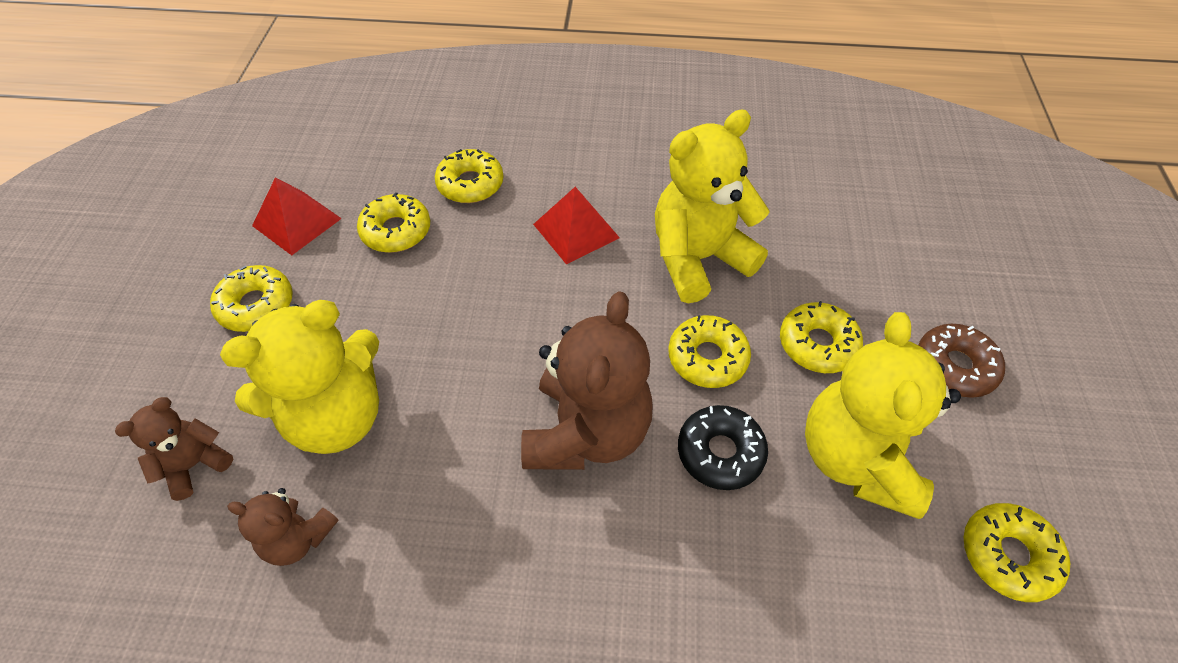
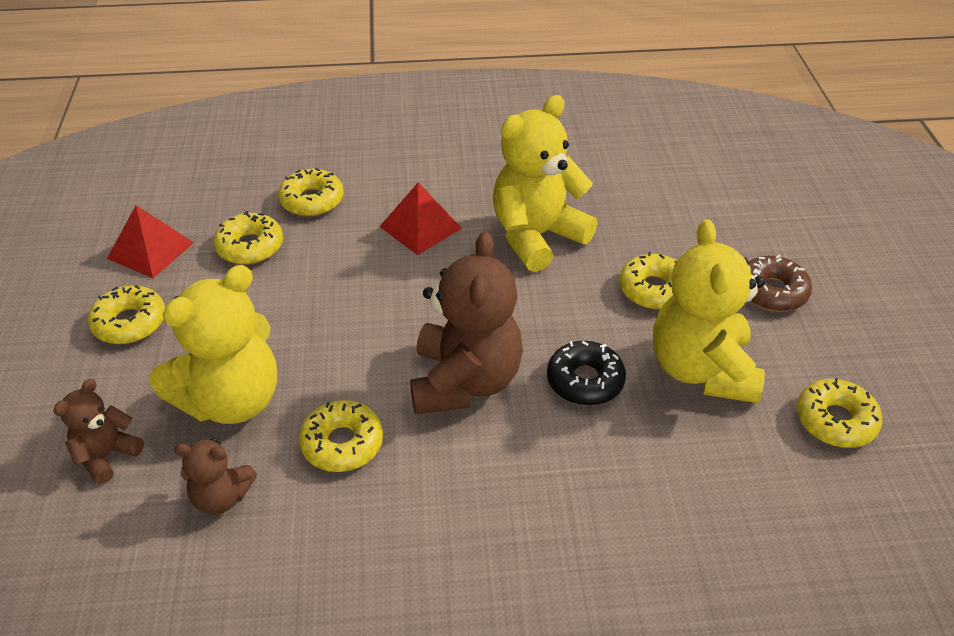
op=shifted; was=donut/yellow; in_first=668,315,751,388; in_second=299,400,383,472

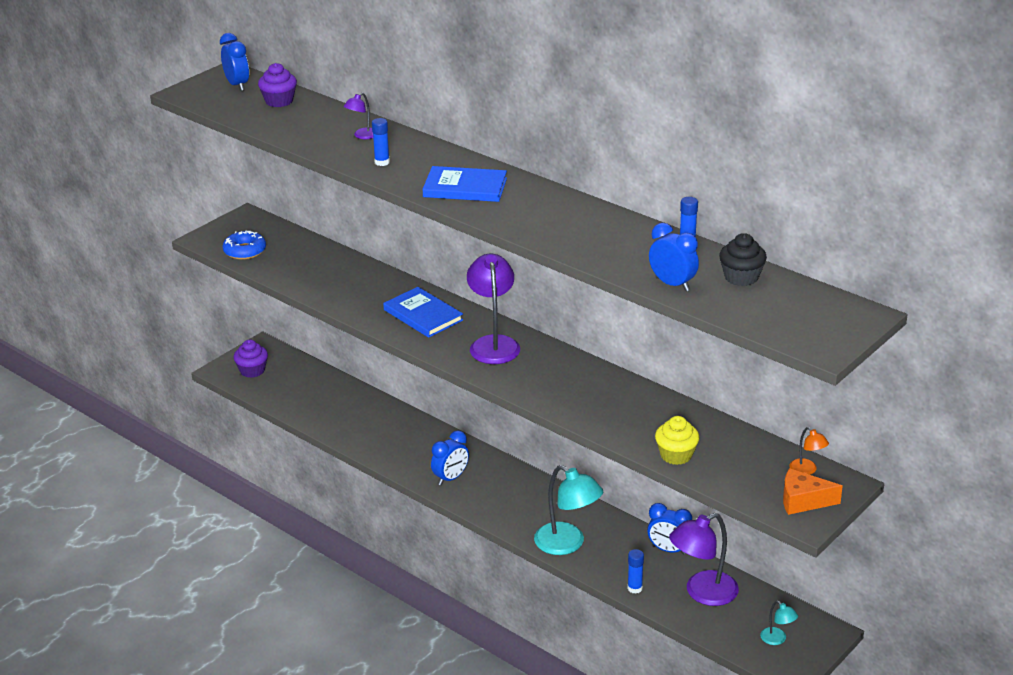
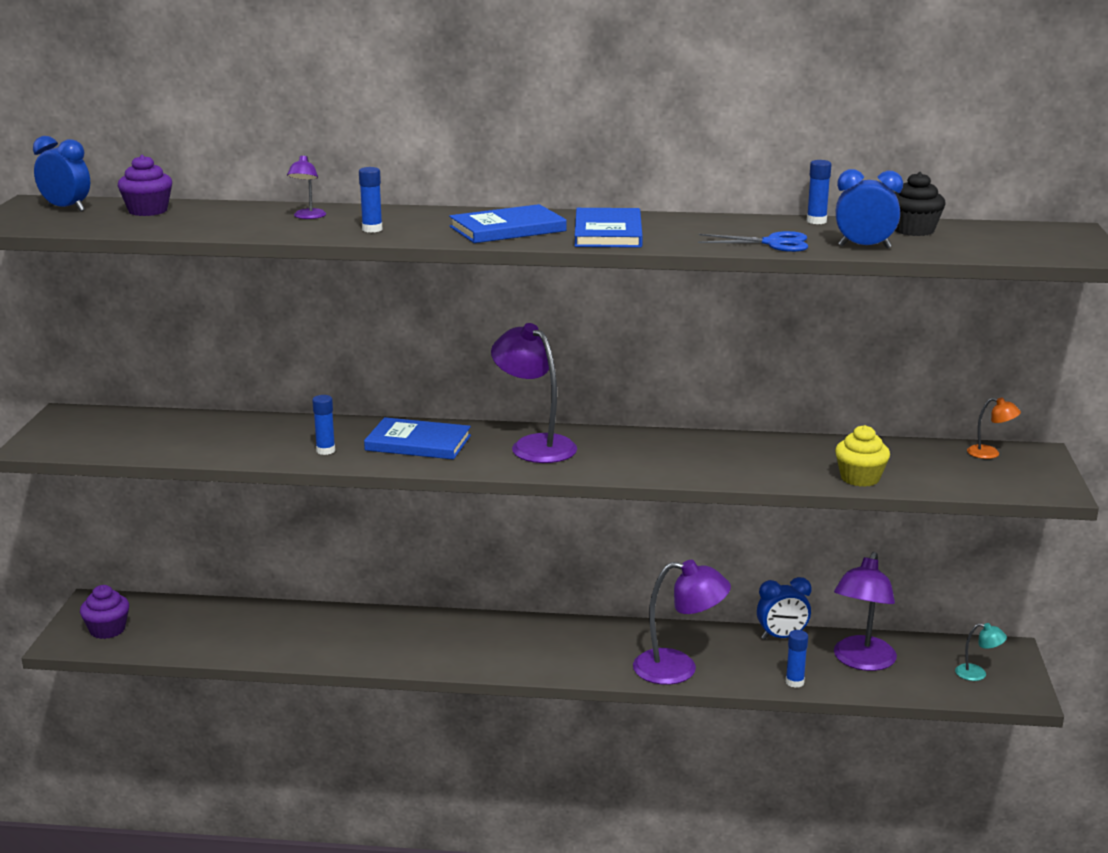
op=gone; was=donut/blue; in_first=223,230,266,260
op=gone; was=clock/blue; in_first=431,430,469,485
op=gone; was=cheese/orange; in_first=783,468,843,515
op=new; now=glue stick/blue; in_second=312,395,335,455
op=new; now=book/blue; in_second=575,208,643,248
op=new; now=scissors/blue; in_second=698,231,808,252
op=repainted; was=lamp/turquoise; now=lamp/purple; in_first=534,465,603,555; in_second=633,560,731,685

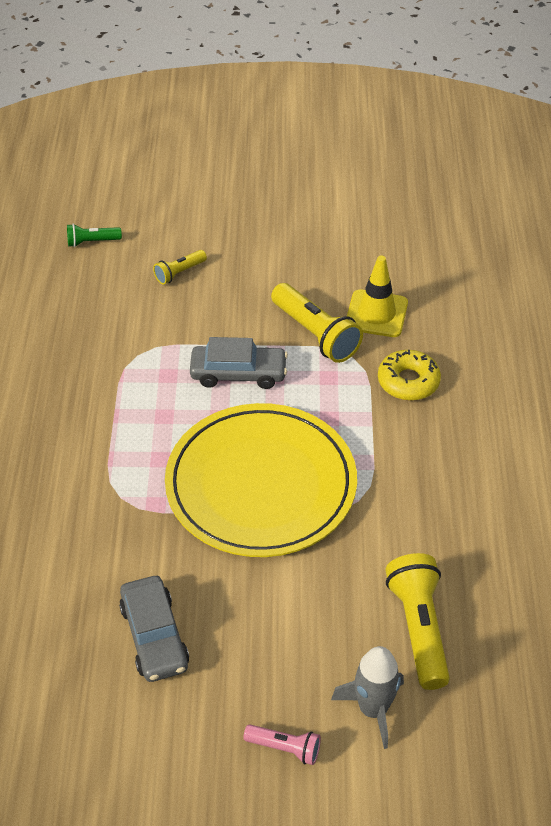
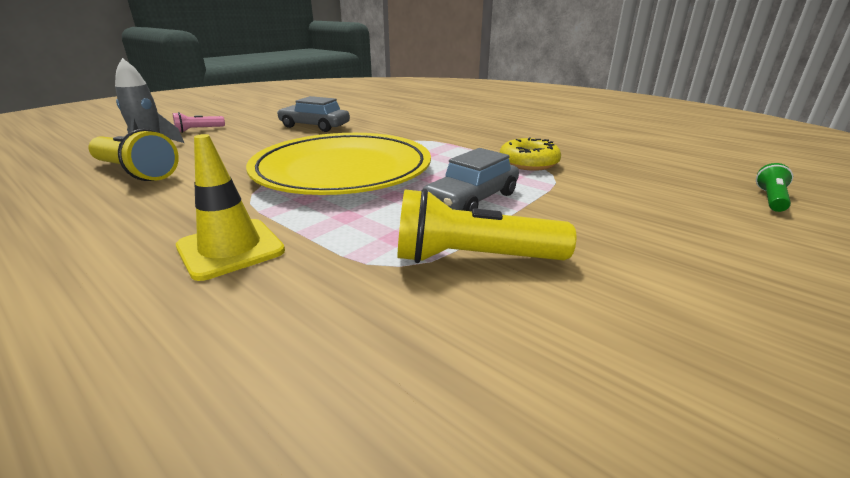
op=gone; was=flashlight/yellow; in_first=153,250,207,285
op=shifted; was=traffic cone/yellow; in_first=347,255,408,337; in_second=176,134,285,281
op=shifted; was=donut/yellow; in_first=378,350,441,401; in_second=500,137,561,171

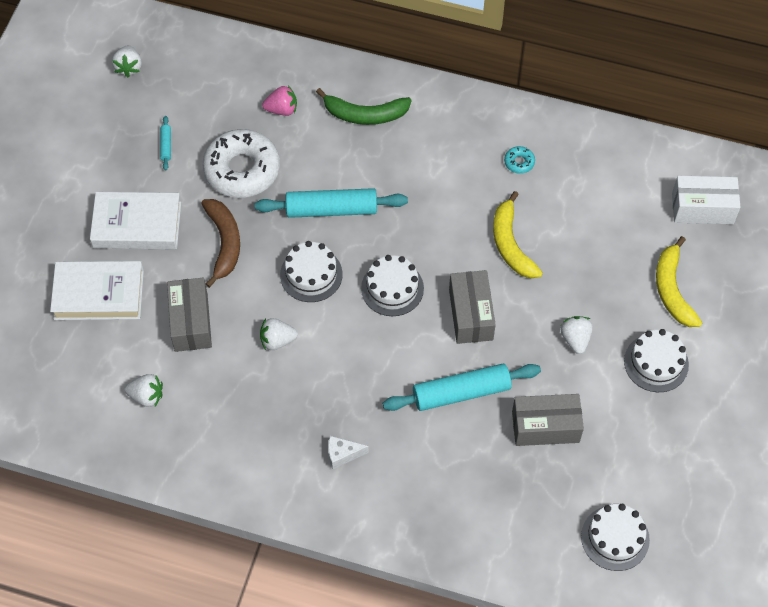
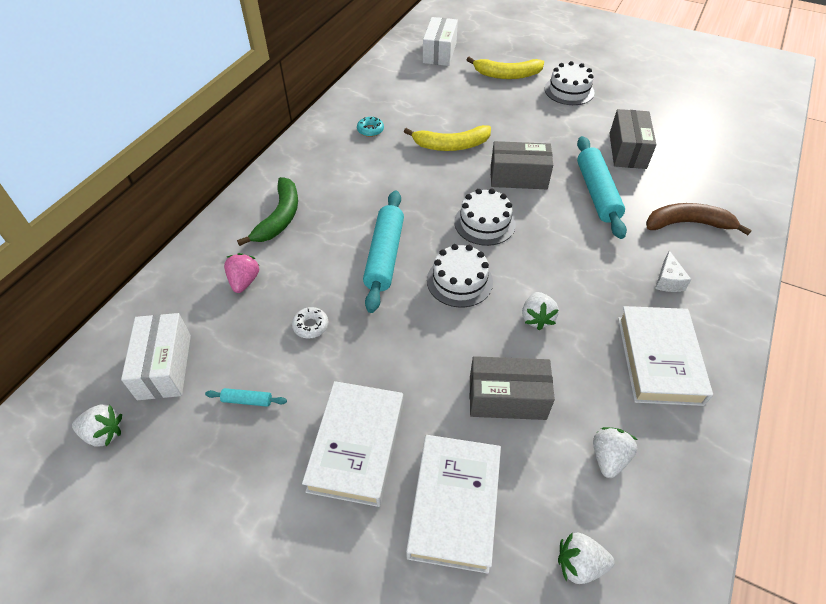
op=gone; was=cake/white; in_first=581,504,650,571
op=new; now=box/white; in_second=121,313,191,400
op=new; now=book/white; in_second=618,306,713,406
op=shifted; was=banana/brown; in_first=201,199,240,288; in_second=646,203,752,235
op=shifted; was=strawberry/white; in_first=560,316,593,354; in_second=558,532,615,584
op=scaled; was=donut/white; in_first=203,129,280,198; in_second=292,307,328,339; ratio=0.4

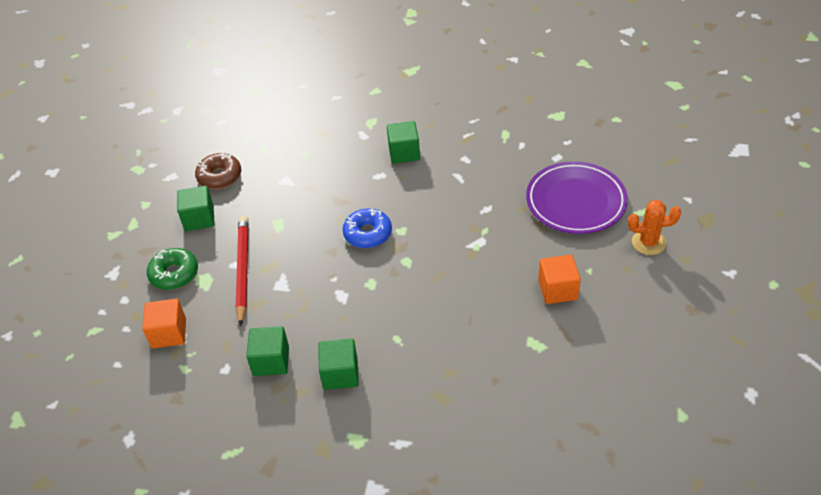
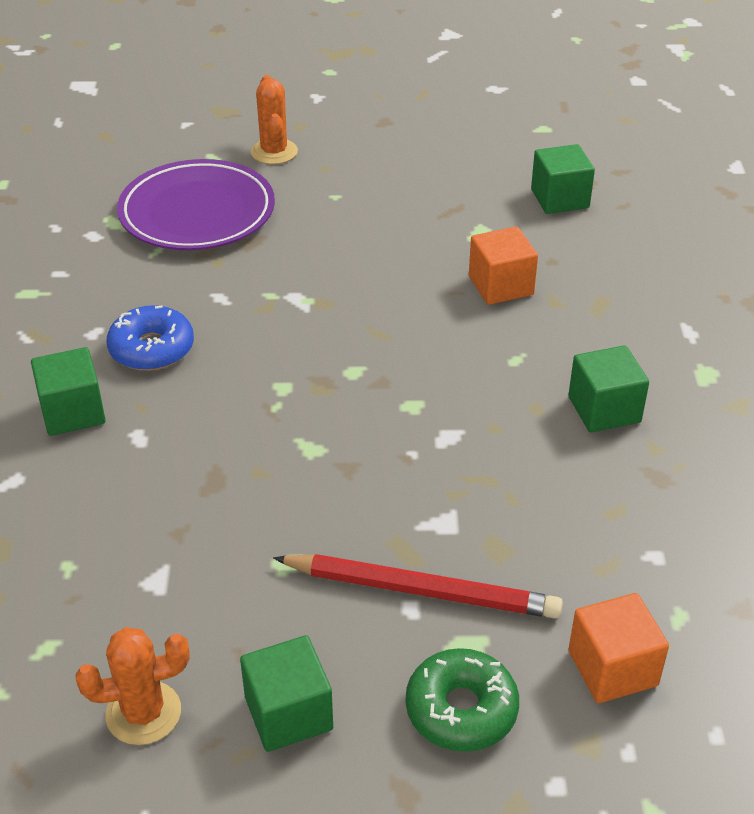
op=shifted; was=cube/green; in_first=246,326,289,376; in_second=531,144,595,214
op=shifted; was=donut/blue; in_first=343,208,392,248; in_second=107,305,194,371
op=shifted; was=cube/orange; in_first=538,255,581,304; in_second=469,227,538,305
op=swapped; was=donut/brown; now=cactus/orange; in_first=195,153,241,189; in_second=75,627,189,745
op=rotated; was=pencil/red; in_first=236,216,249,327; in_second=273,554,563,619; clockwise=-150

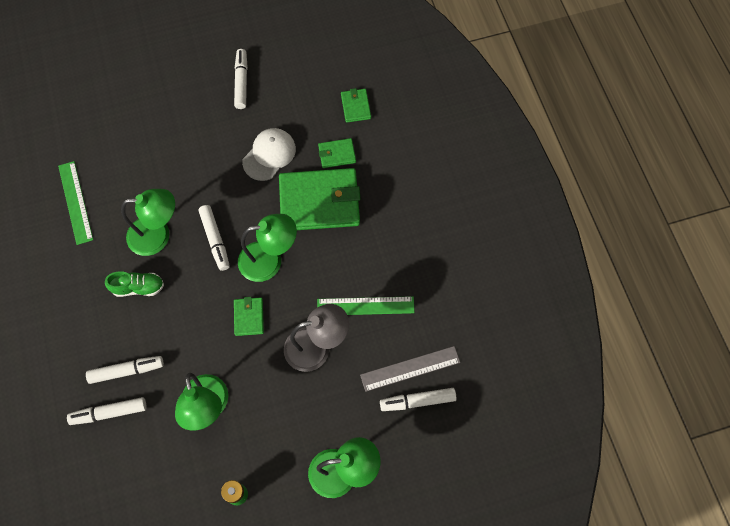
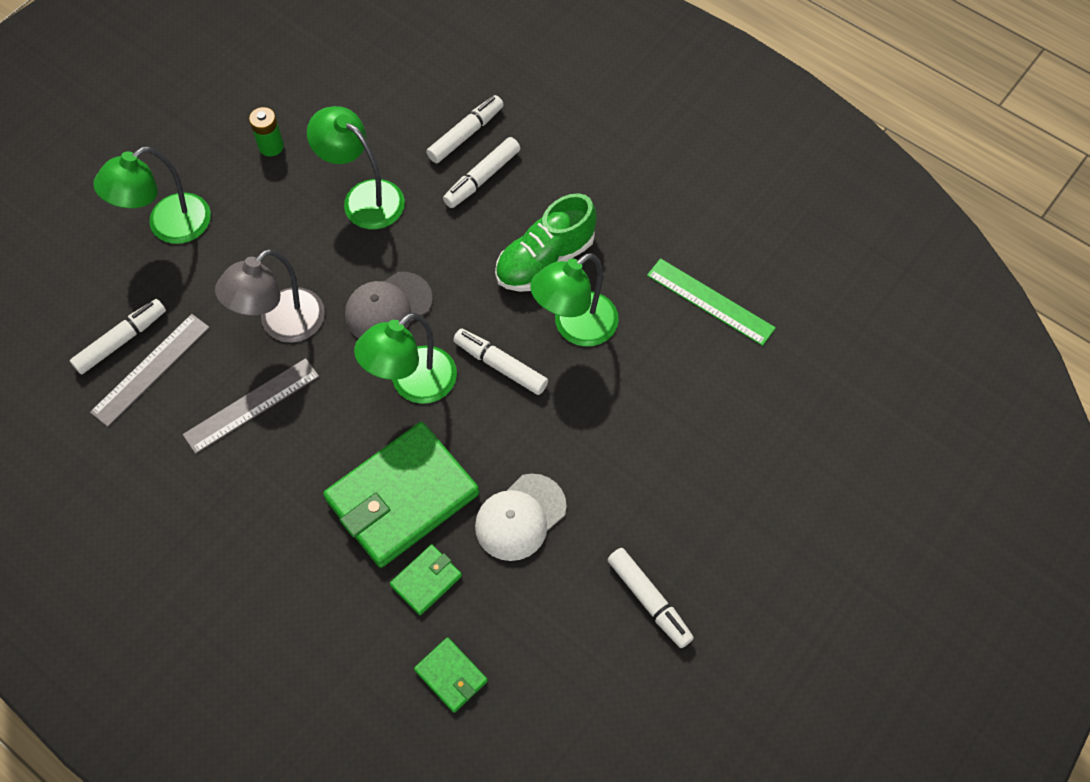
op=swapped; was=wallet/green; now=cap/grey; in_first=234,297,264,336; in_second=345,272,433,338
op=repainted; was=ruler/green; now=ruler/grey; in_first=317,296,415,315; in_second=182,358,319,454
op=rotated; was=cap/white; in_first=242,128,296,181; in_second=475,473,567,561; clockwise=45
op=scaled; was=shoe/green; in_first=105,271,164,297; in_second=495,193,597,292; ratio=1.54

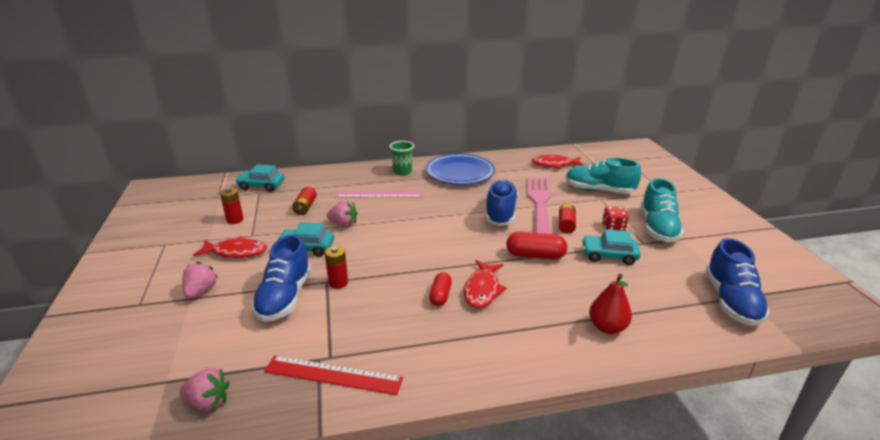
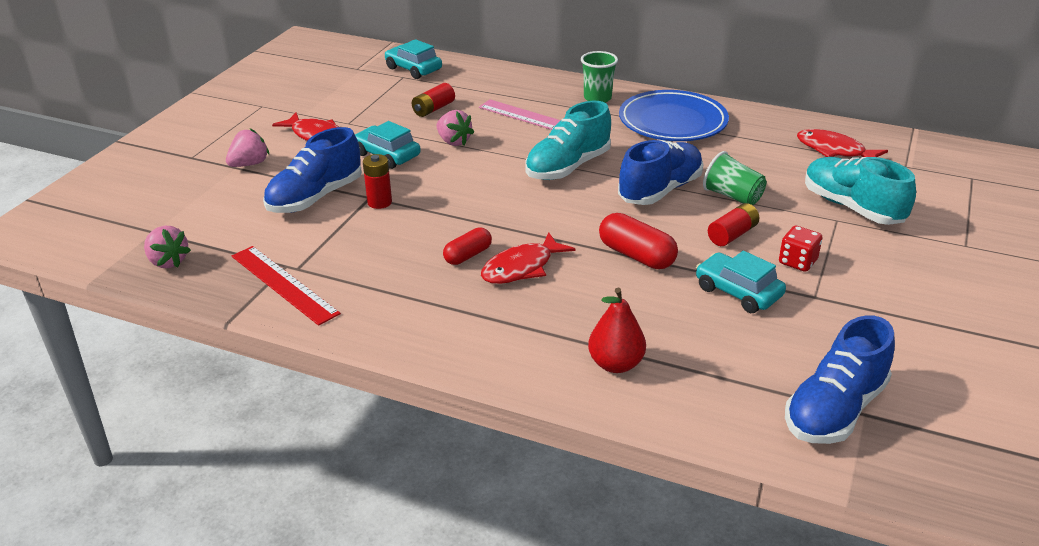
op=gone; was=battery/red; in_first=220,188,243,224
op=shifted; was=shoe/turquoise; in_first=641,178,684,242; in_second=525,101,611,180
op=swapped; was=fork/pink; now=cup/green; in_first=527,177,551,234; in_second=703,151,767,205

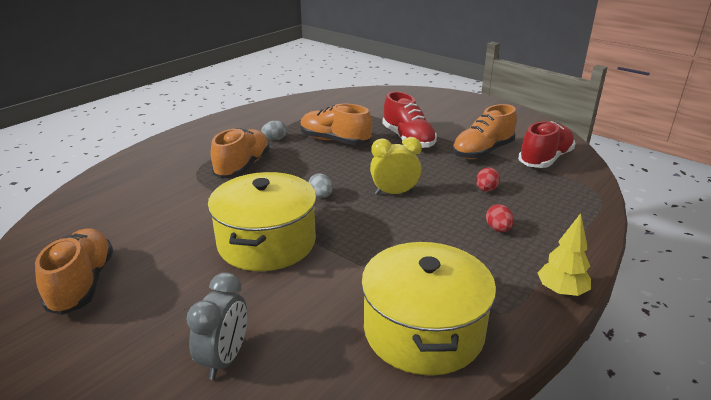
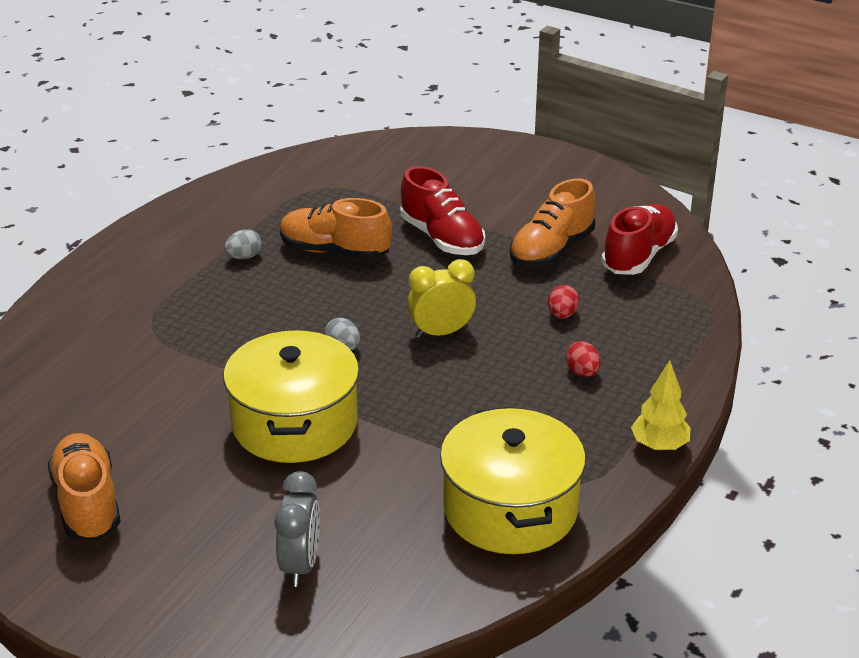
op=gone; was=shoe/orange; in_first=211,128,270,179

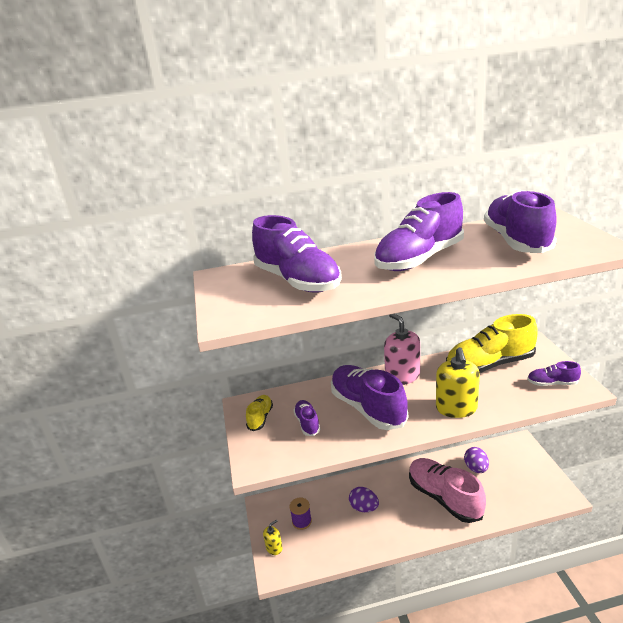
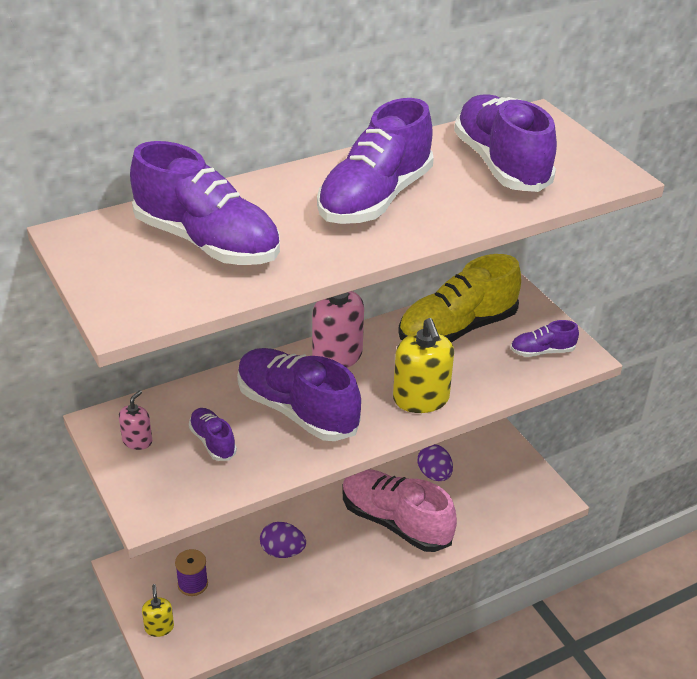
op=swapped; was=shoe/yellow; now=soap dispenser/pink; in_first=246,395,273,431; in_second=119,390,152,450
op=rotated; was=soap dispenser/yellow; in_first=263,519,283,555; in_second=142,584,174,637; clockwise=-45

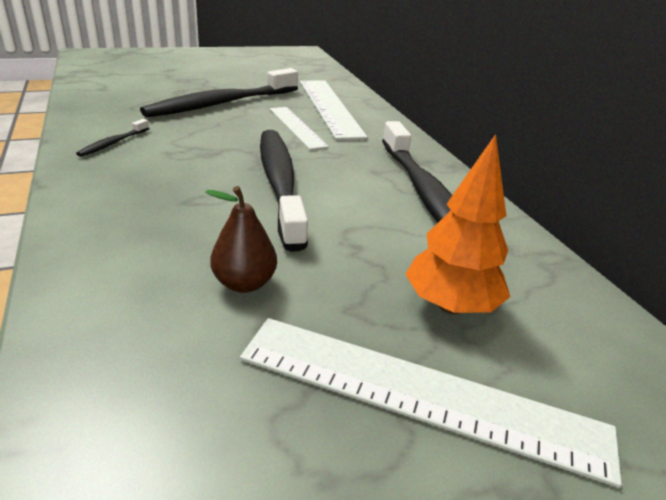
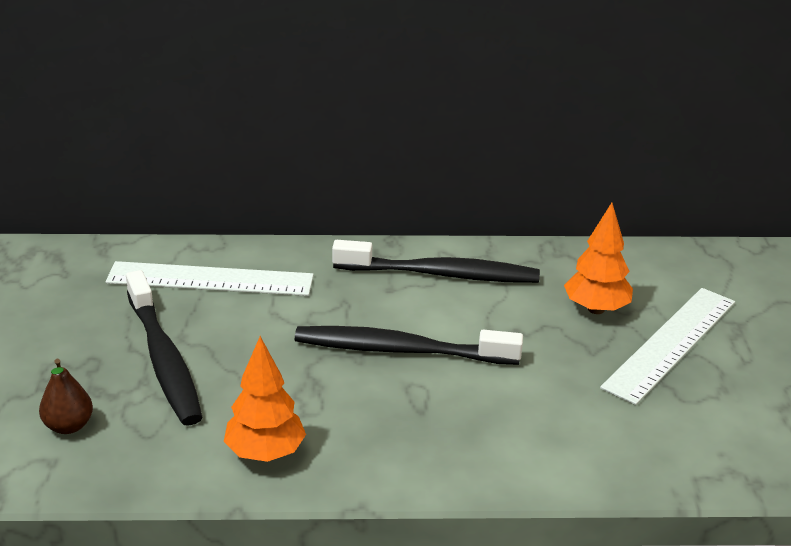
op=gone; was=ruler/white; in_first=269,107,329,150
op=shifted; was=pear/brown; in_first=205,186,277,293; in_second=39,359,93,434
op=swapped; was=toothbrush/black; now=tree/orange; in_first=76,119,149,157; in_second=224,336,306,462

